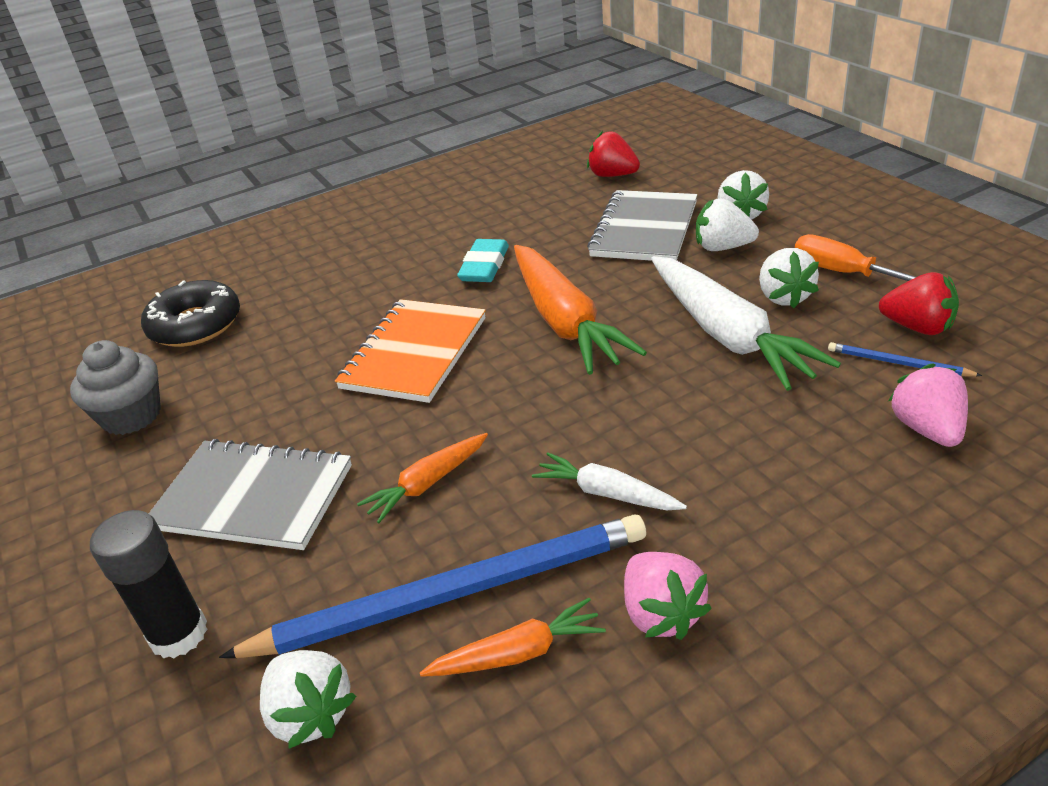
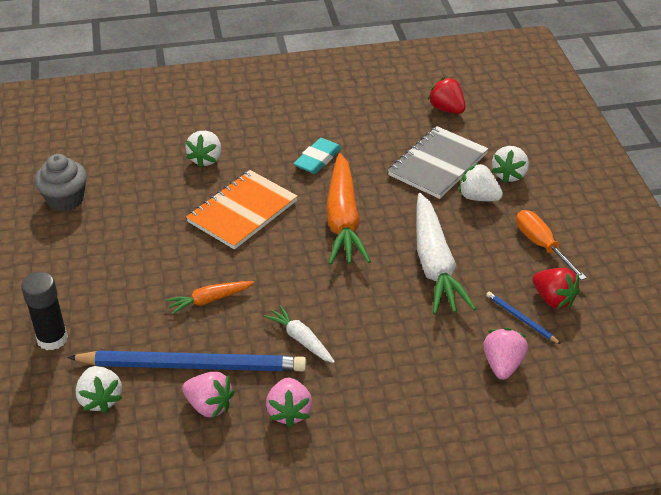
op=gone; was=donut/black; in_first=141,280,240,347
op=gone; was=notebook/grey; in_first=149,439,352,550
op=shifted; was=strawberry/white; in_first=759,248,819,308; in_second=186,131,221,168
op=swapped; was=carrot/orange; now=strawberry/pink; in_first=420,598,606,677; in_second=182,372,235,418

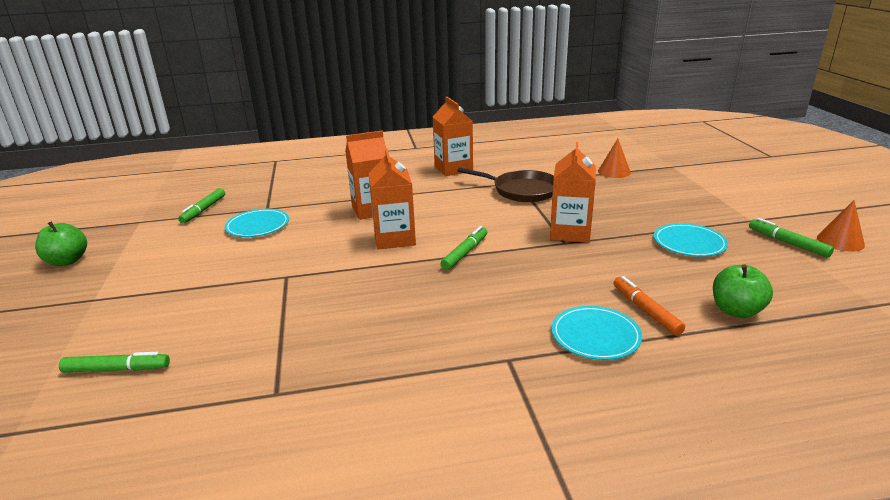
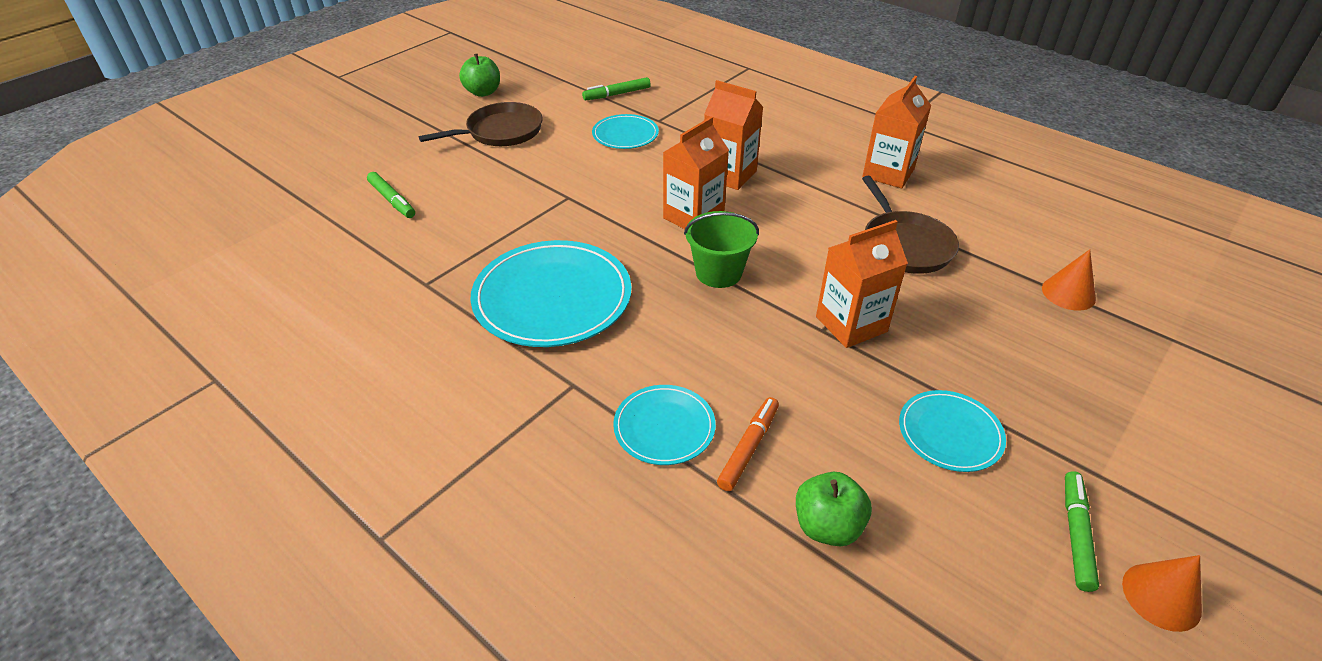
op=new; now=pan/brown; in_second=419,102,543,146
op=new; now=plate/turquoise; in_second=470,240,632,347
op=swapped; was=marker/green; now=bucket/green; in_first=441,226,487,270; in_second=684,211,759,288

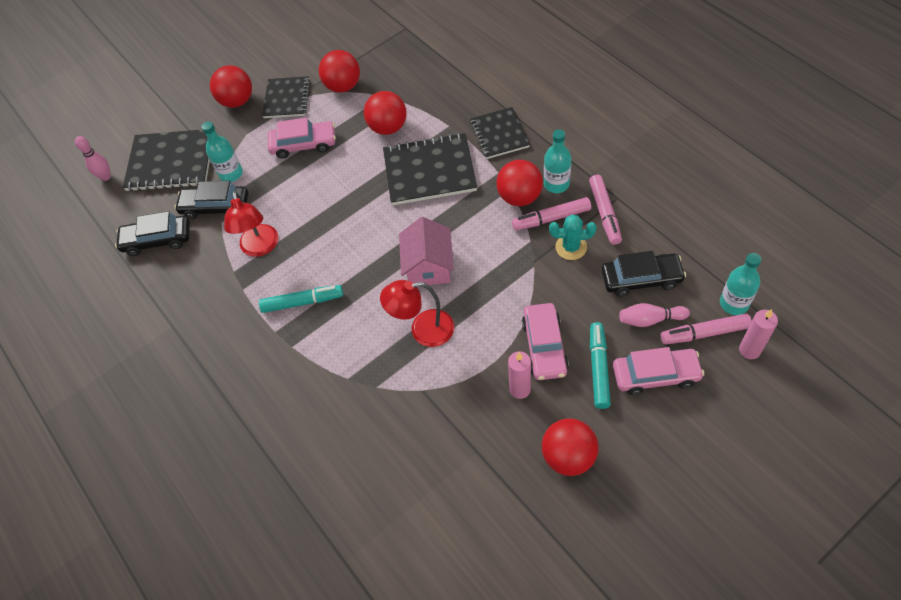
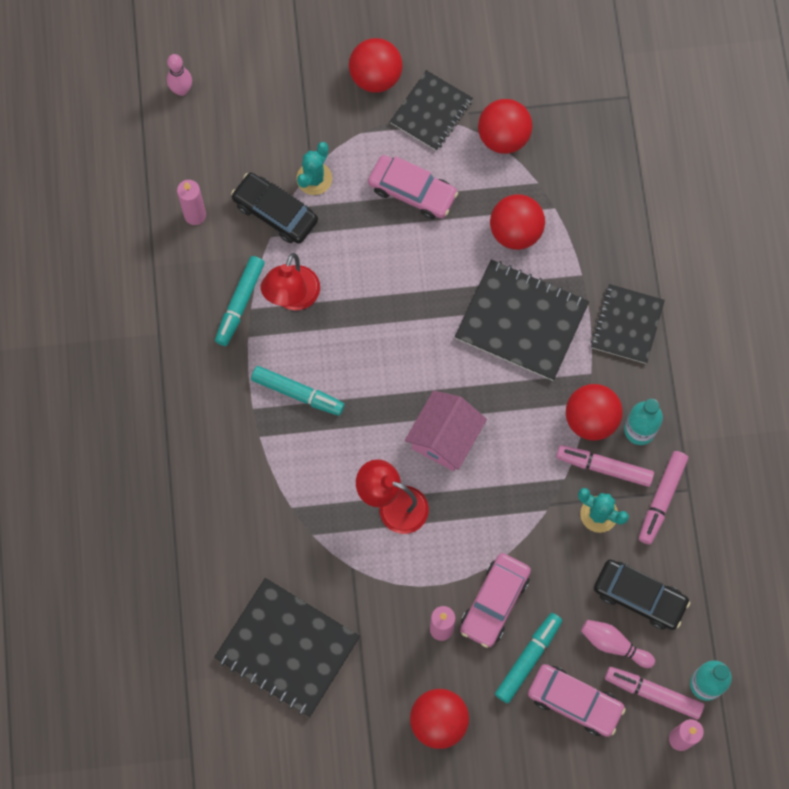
op=new; now=marker/turquoise; in_second=215,256,265,346
op=shifted; was=notebook/black; in_first=123,130,210,192; in_second=214,578,360,717
op=swapped; was=car/black; now=candle/pink; in_first=115,211,190,256; in_second=177,180,206,225
op=swapped; was=bottle/turquoise; now=cactus/turquoise; in_first=201,121,243,182; in_second=296,142,332,195

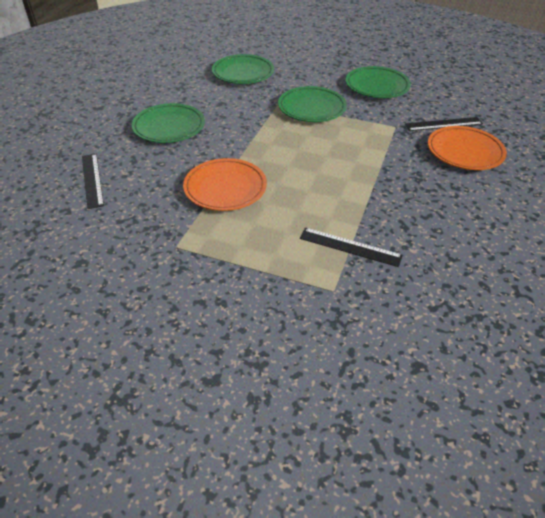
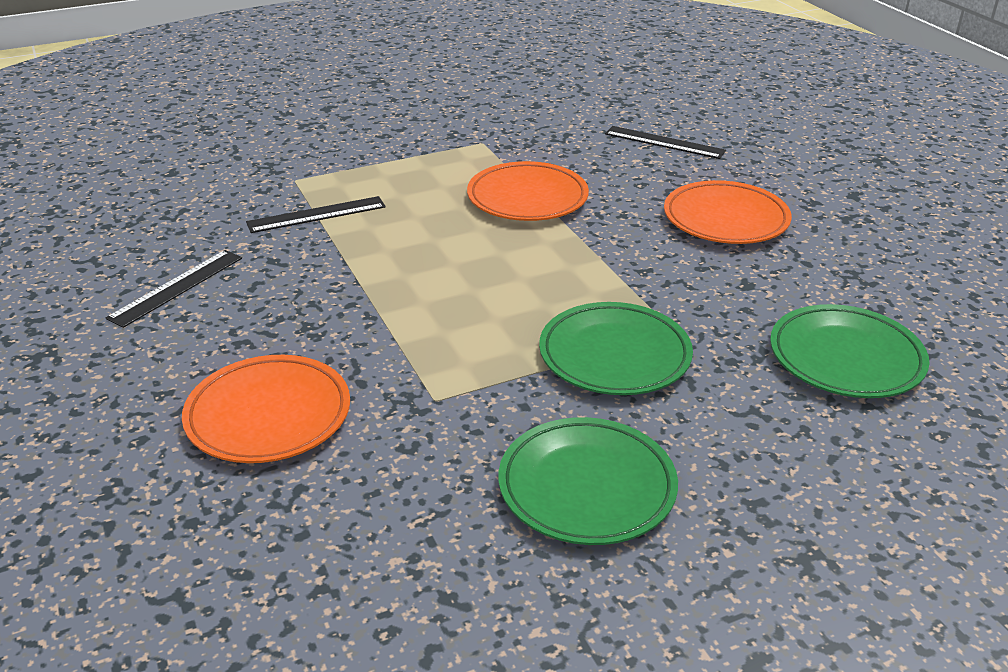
op=shifted; was=ruler/black; in_first=405,117,483,131; in_second=106,250,242,328
op=repainted; was=plate/green; now=plate/orange; in_first=132,103,205,143; in_second=664,180,792,244

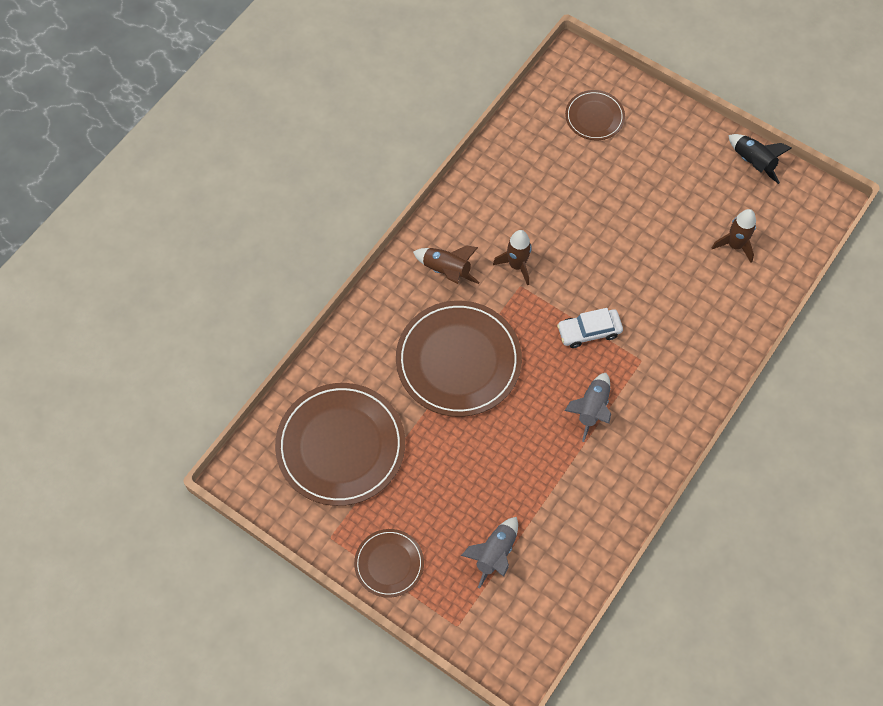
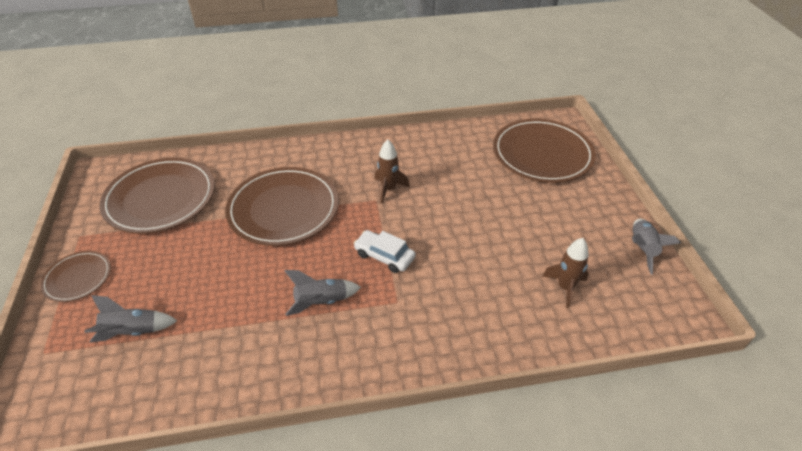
op=gone; was=rocket/brown; in_first=413,246,480,284
op=repainted; was=rocket/black; now=rocket/grey; in_first=729,134,792,184; in_second=632,219,681,275
op=scaled; was=plate/brown; in_first=565,90,625,140; in_second=493,119,596,183; ratio=1.93

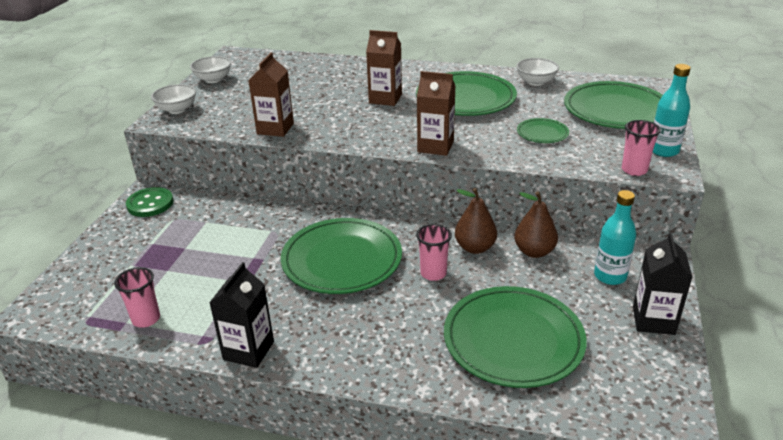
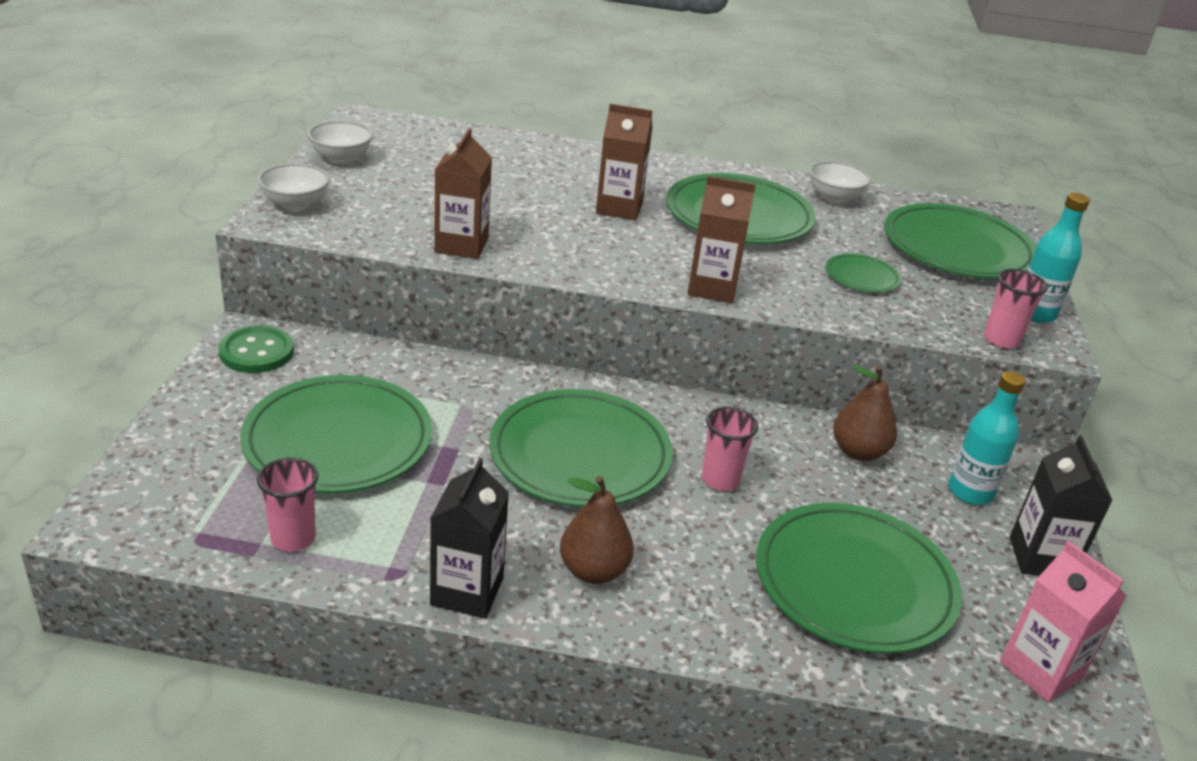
op=new; now=plate/green; in_second=240,375,432,493
op=new; now=carton/pink; in_second=1000,541,1127,702
op=shifted; was=pear/brown; in_first=455,188,497,254; in_second=560,476,634,584

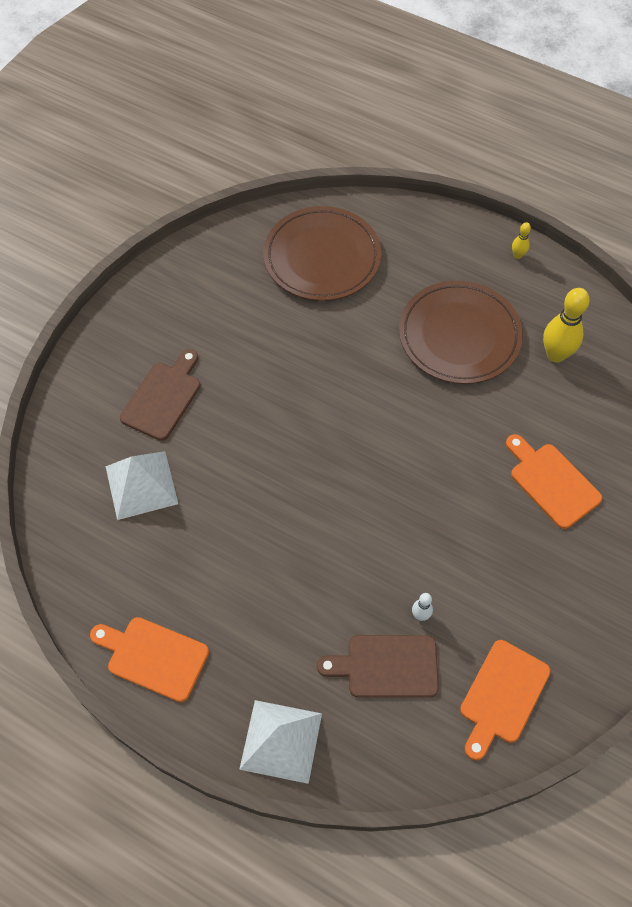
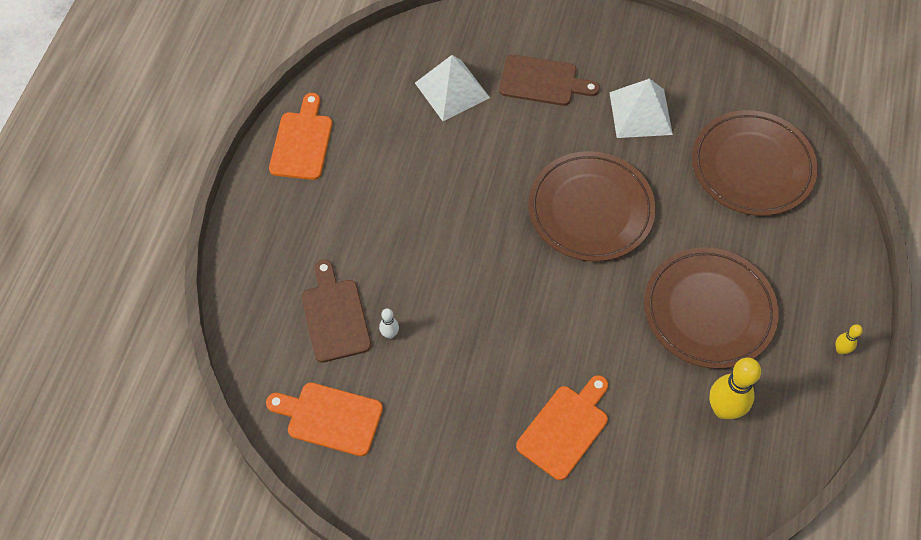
op=new; now=plate/brown; in_second=528,151,656,262
op=shifted; was=pyramid/white; in_first=239,700,322,784; in_second=609,79,673,138

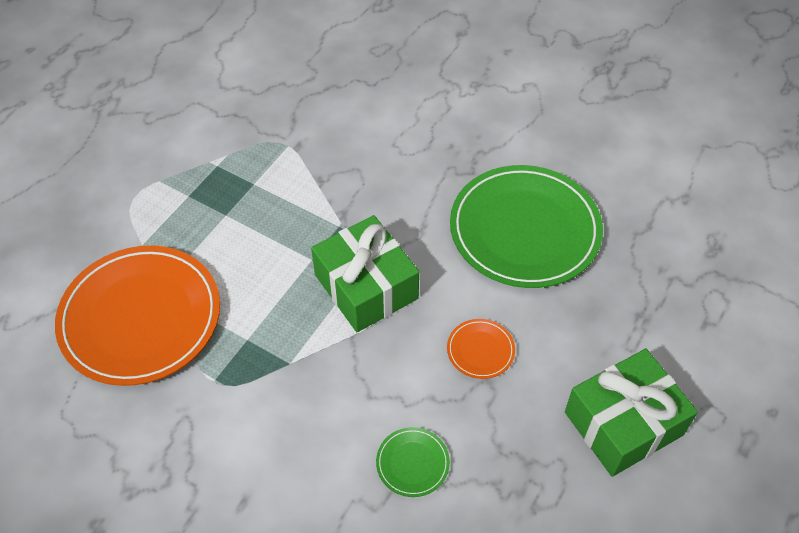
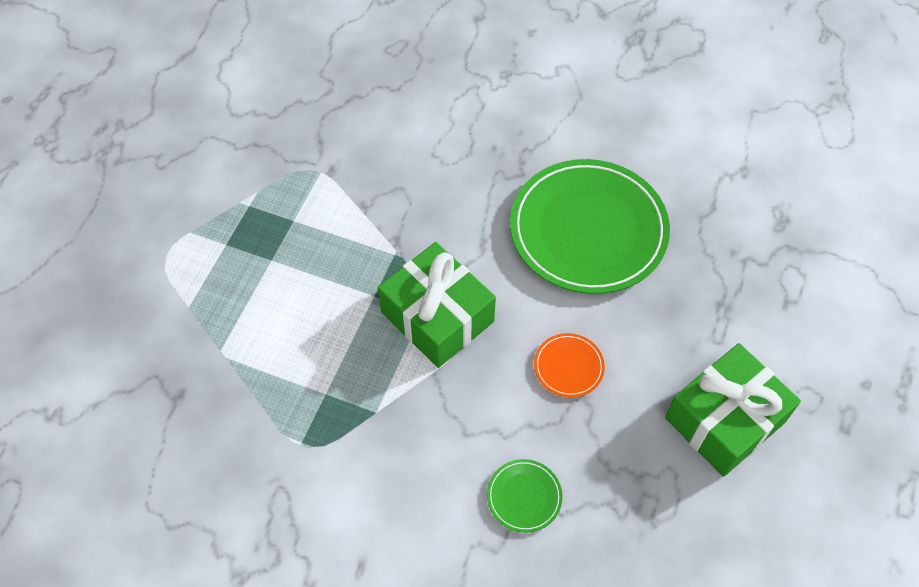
op=gone; was=plate/orange; in_first=55,245,220,386

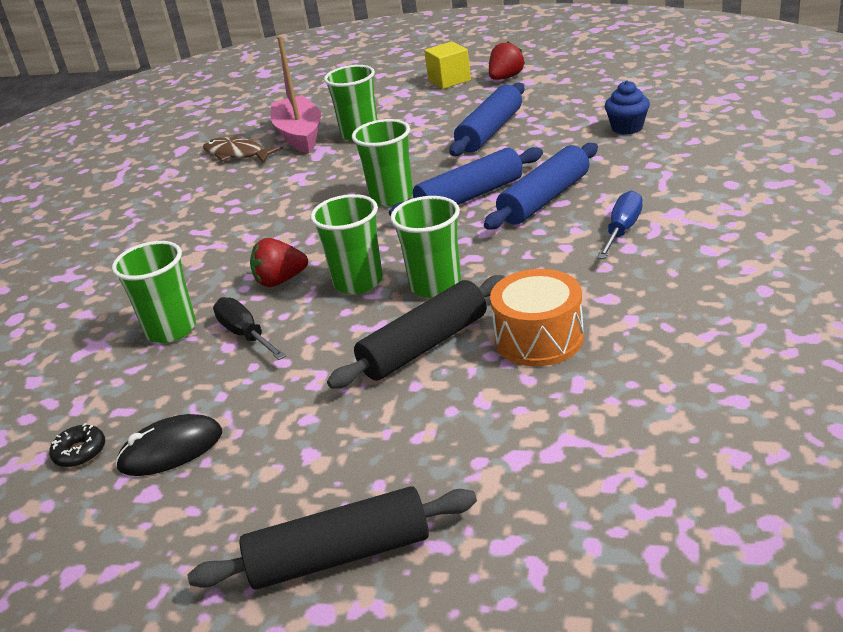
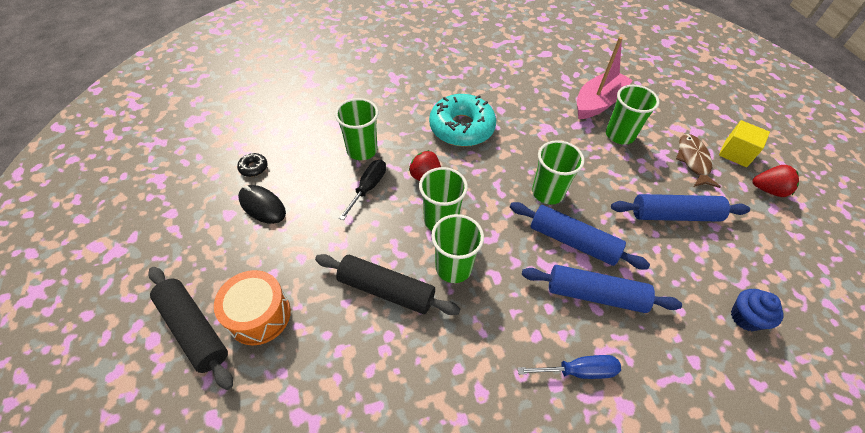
op=new; now=donut/turquoise; in_second=429,94,496,147
op=shifted; was=fish/brown; in_first=203,137,283,163; in_second=676,134,721,188
op=shifted; was=drum/orange; in_first=490,269,584,366; in_second=214,270,291,345

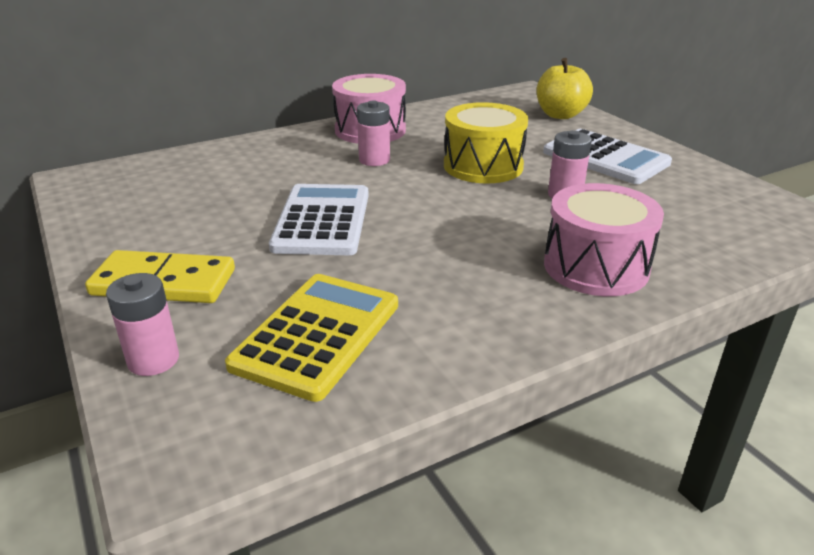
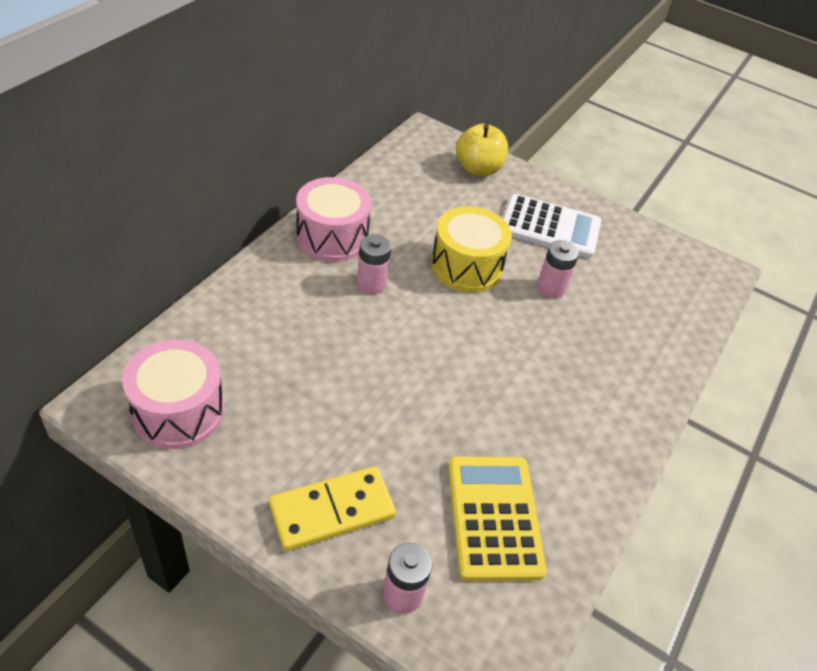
op=gone; was=calculator/white; in_first=269,184,369,255
op=shifted; was=drum/pink; in_first=544,183,664,296; in_second=122,340,224,449

